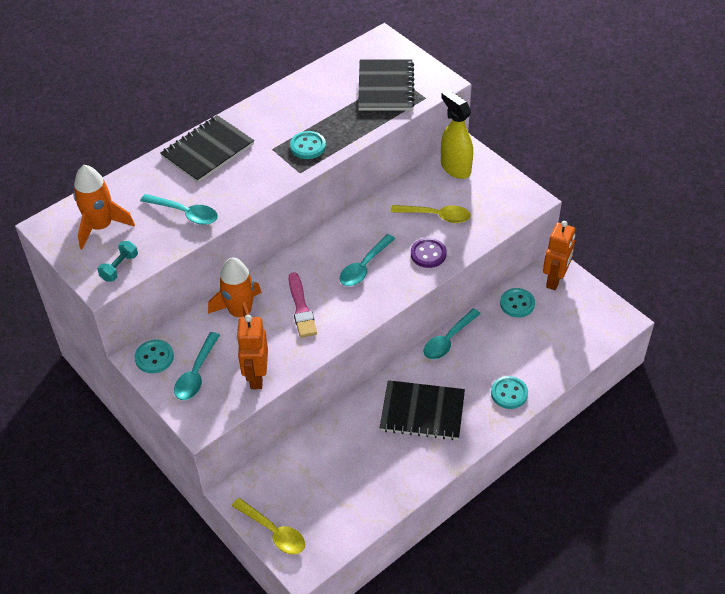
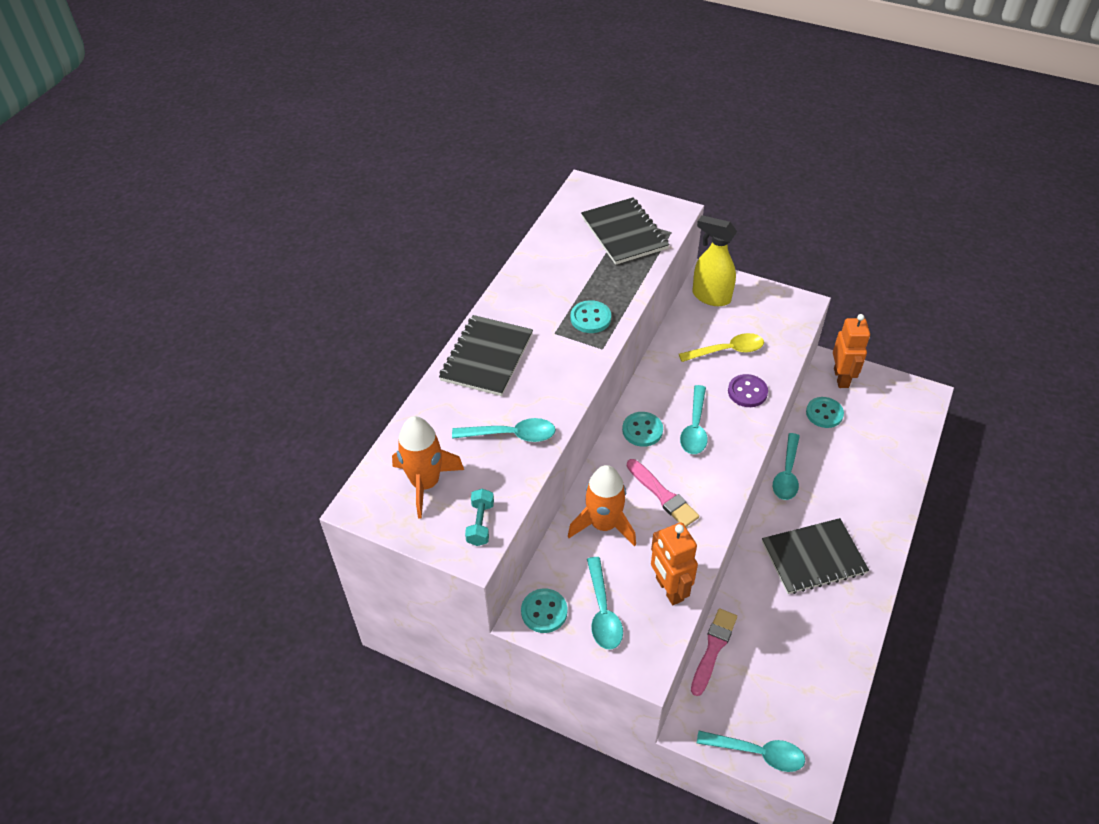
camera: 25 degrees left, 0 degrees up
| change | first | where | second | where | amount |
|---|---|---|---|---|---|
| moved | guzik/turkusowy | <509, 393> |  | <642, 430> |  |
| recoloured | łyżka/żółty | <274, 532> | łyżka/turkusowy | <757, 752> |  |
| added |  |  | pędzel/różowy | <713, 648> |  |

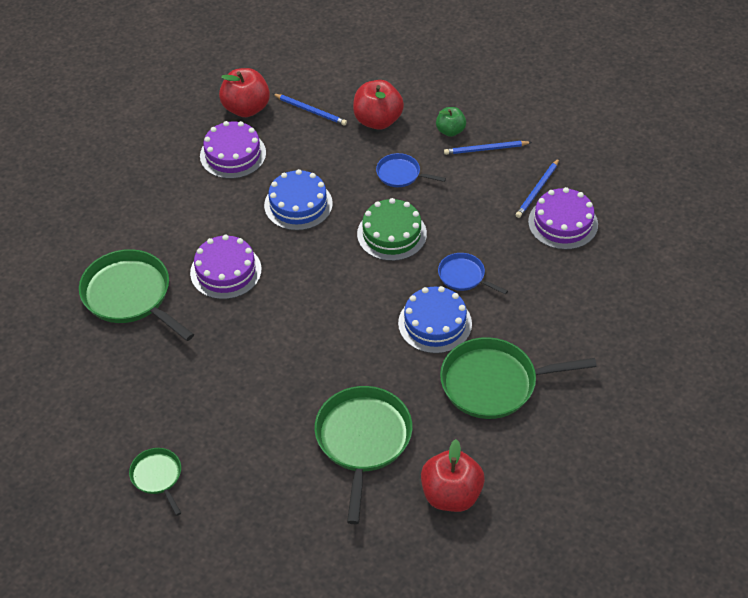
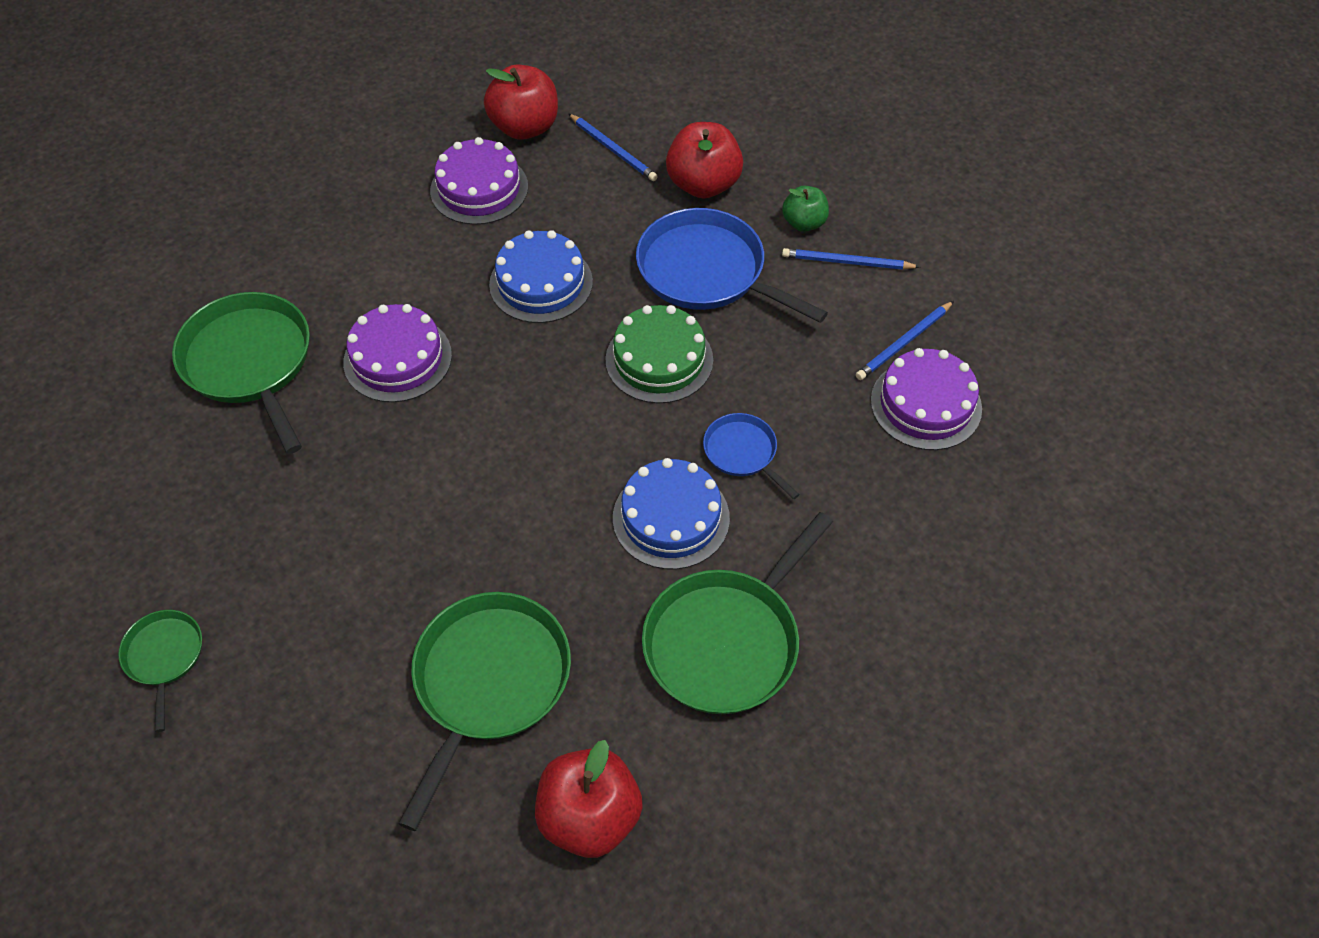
camera: 15 degrees right, 5 degrees up
| change | first | where | second | where | amount |
|---|---|---|---|---|---|
| resized | patelnia/niebieski | <400, 174> |  | <706, 271> | x1.91 |
| turned | patelnia/zielony | <493, 383> |  | <726, 641> | 60 degrees counterclockwise |

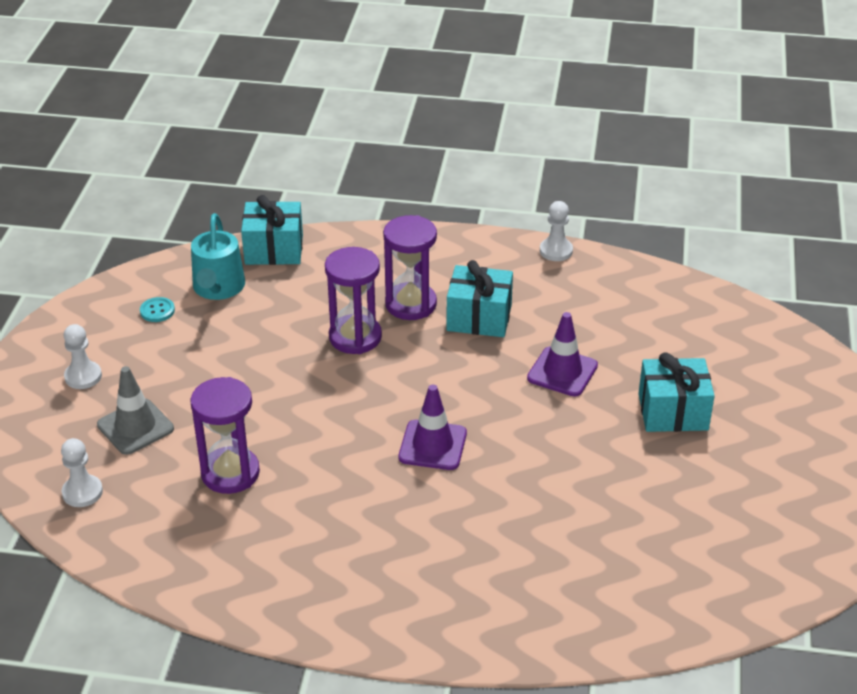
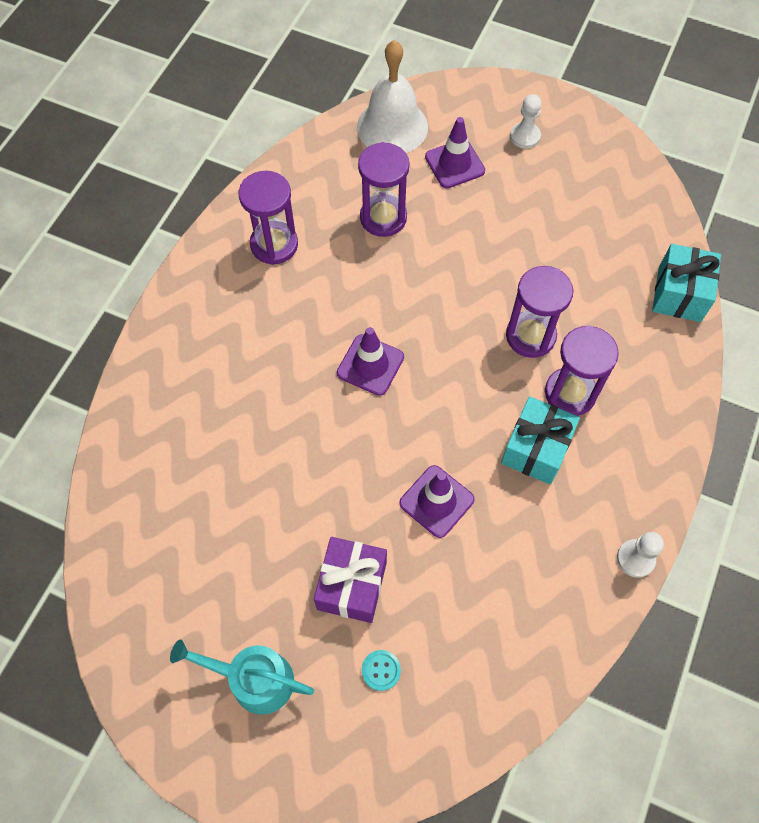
camera: 105 degrees right, 25 degrees up
| change | first | where | second | where | amount |
|---|---|---|---|---|---|
| moved | konewka/turkusowy | <218, 288> |  | <254, 680> |  |
| moved | guzik/turkusowy | <157, 311> |  | <381, 670> |  |
| recoloured | prezent/turkusowy | <673, 412> | prezent/fioletowy | <352, 585> |  |
| recoloured | pachołek/szary | <135, 427> | pachołek/fioletowy | <454, 164> |  |
| replaced | pionek/biały | <82, 492> | dzwonek/biały | <392, 126> |  |
| added |  |  | klepsydra/fioletowy | <274, 245> |  |

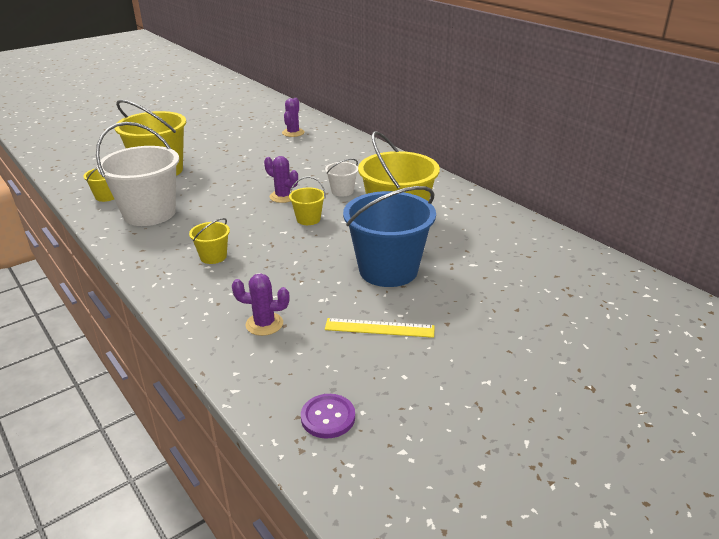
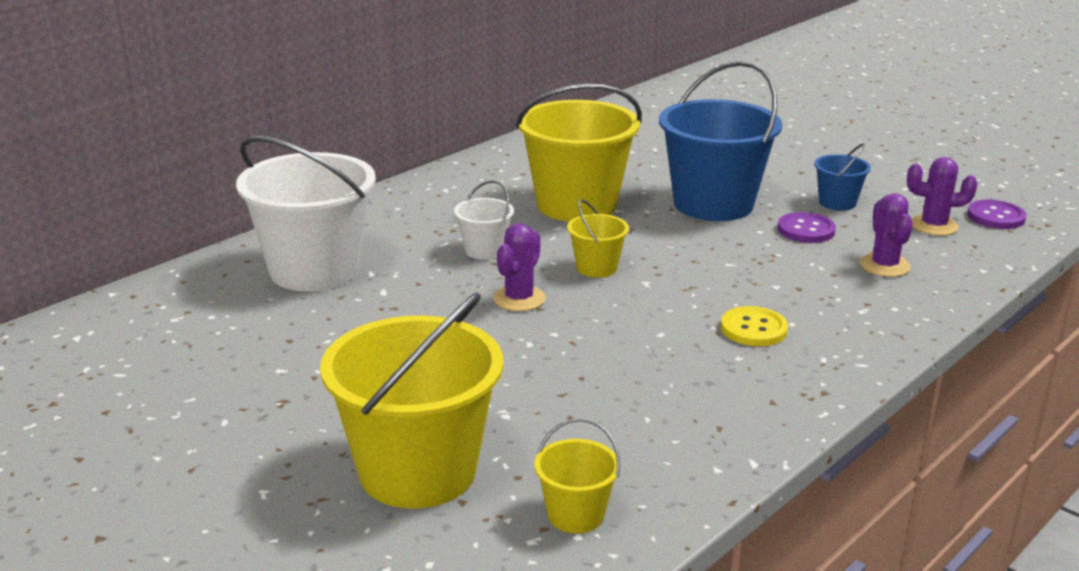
camera: 100 degrees left, 5 degrees down
| change | first | where | second | where | amount |
|---|---|---|---|---|---|
| moved | kaktus/fioletowy | <293, 133> |  | <934, 226> |  |
| moved | wiadro/biały | <149, 213> |  | <314, 270> |  |
| replaced | wiadro/żółty | <213, 256> | guzik/żółty | <753, 329> |  |
| replaced | linijka/żółty | <379, 328> | wiadro/niebieski | <837, 202> |  |
| added |  |  | guzik/fioletowy | <806, 230> |  |

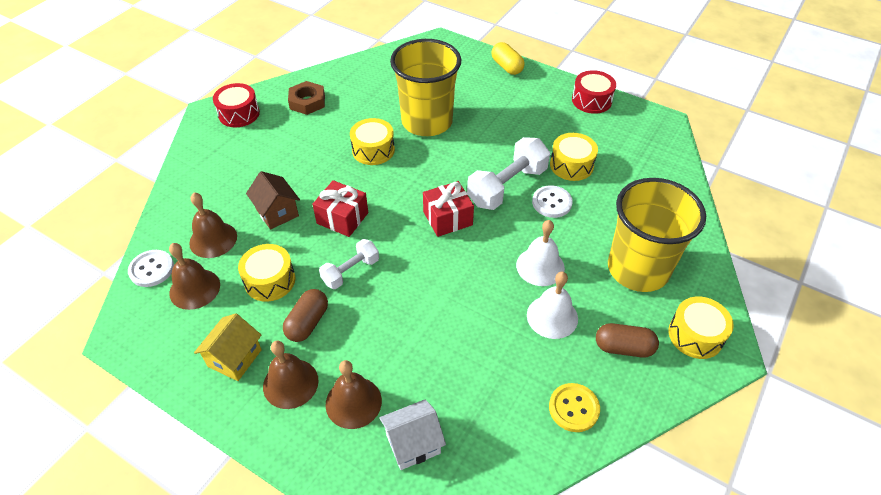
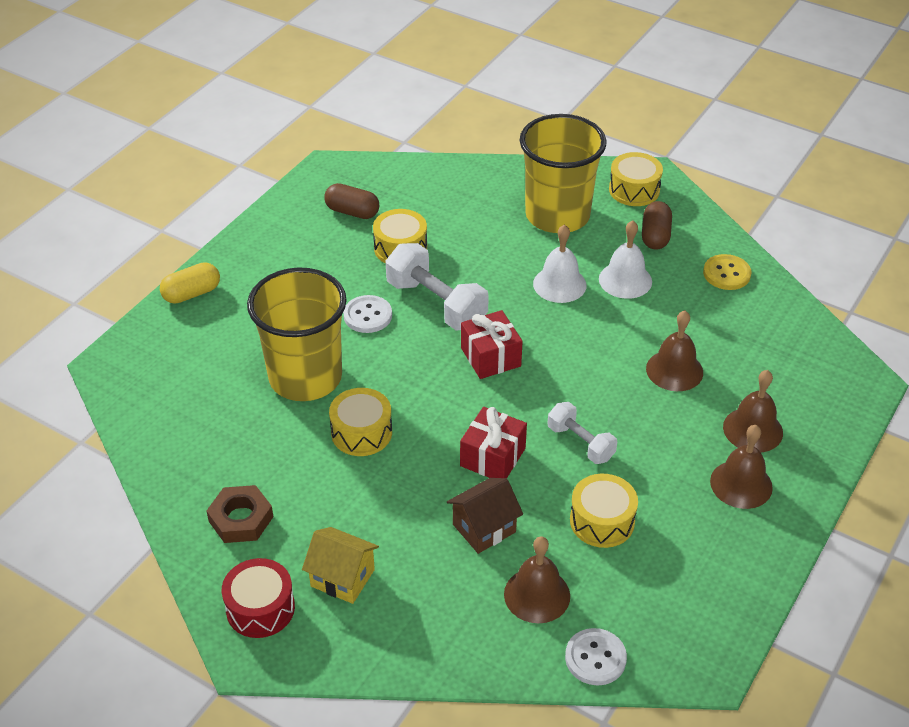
camera: 90 degrees left, 5 degrees down
| change | first | where | second | where | amount |
|---|---|---|---|---|---|
| removed | bęben/czerwony | <591, 100> |  |  |  |
| moved | guzik/biały | <552, 203> |  | <368, 315> |  |
| moved | dzwonek/brązowy | <194, 289> |  | <674, 370> |  |
| moved | kapsułka/brązowy | <307, 322> |  | <352, 212> |  |
| moved | domek/żółty | <235, 358> |  | <342, 578> |  |
| removed | domek/biały | <413, 443> |  |  |  |

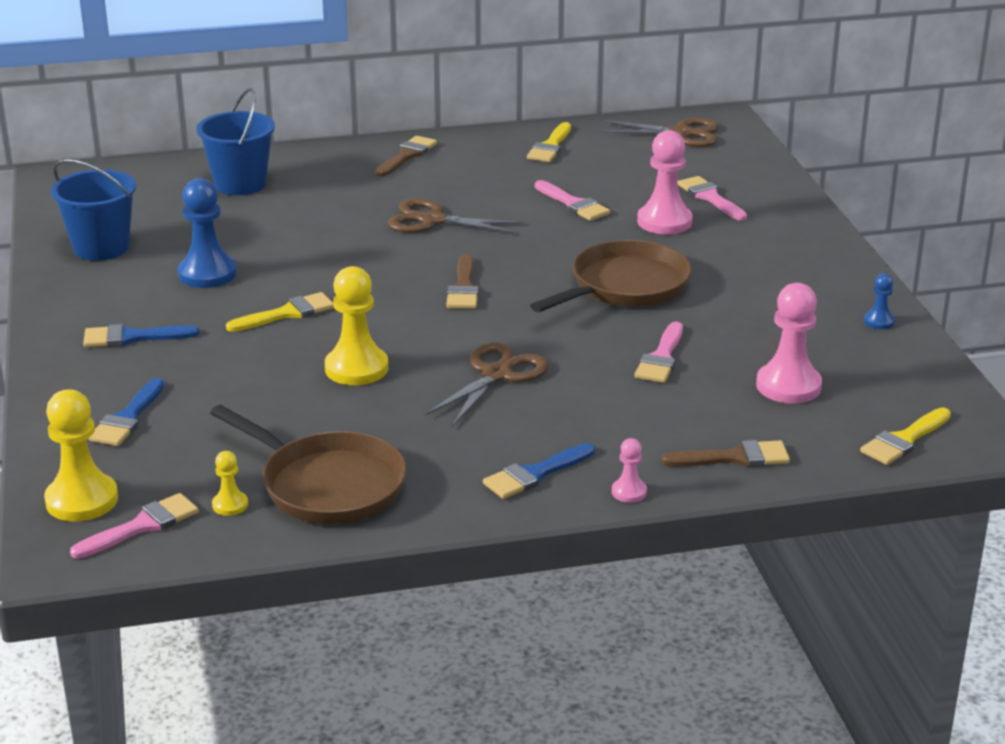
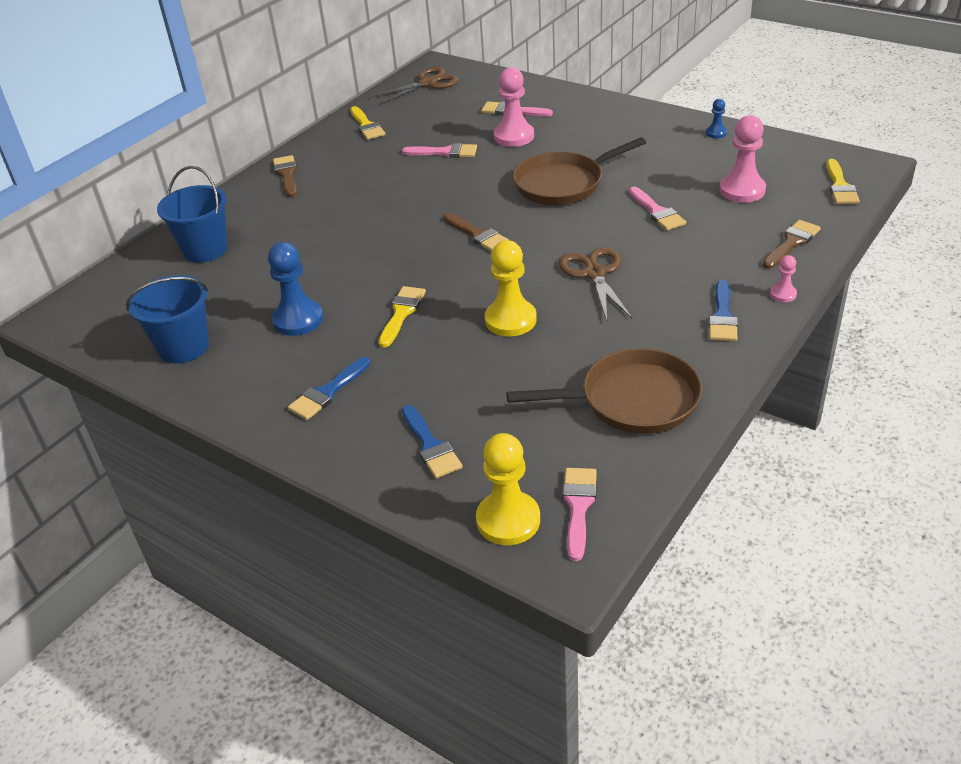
camera: 40 degrees left, 10 degrees up
| change | first | where | second | where | amount |
|---|---|---|---|---|---|
| removed | nożyczki/brązowy | <432, 220> |  |  |  |
| turned | patelnia/brązowy | <625, 286> |  | <563, 184> | 120 degrees counterclockwise |
| removed | pionek/żółty | <230, 505> |  |  |  |

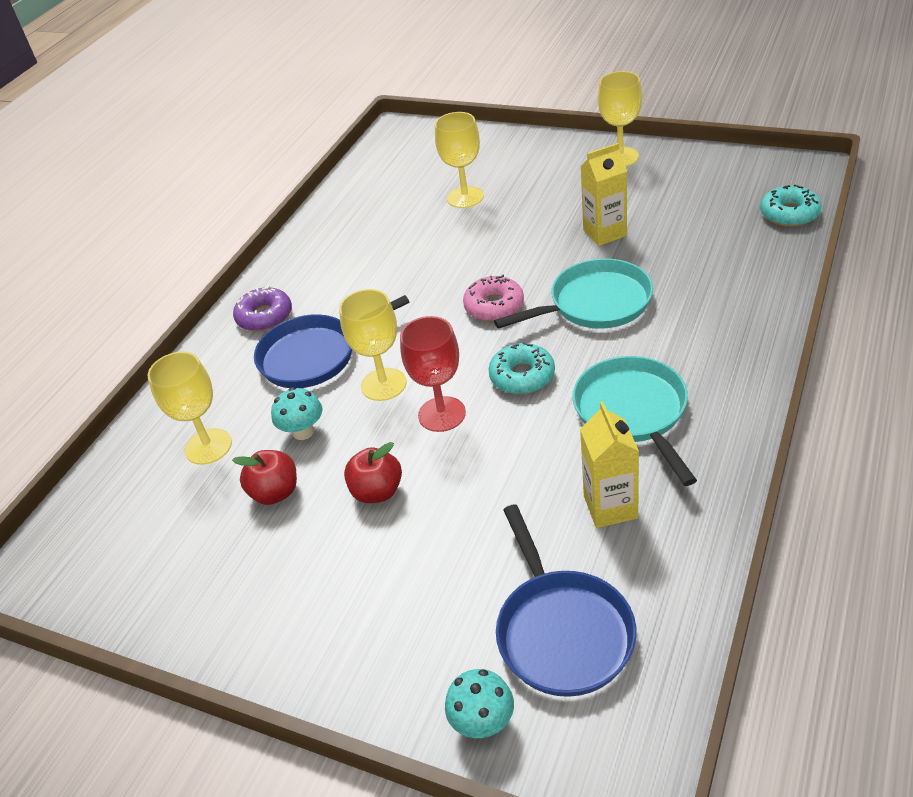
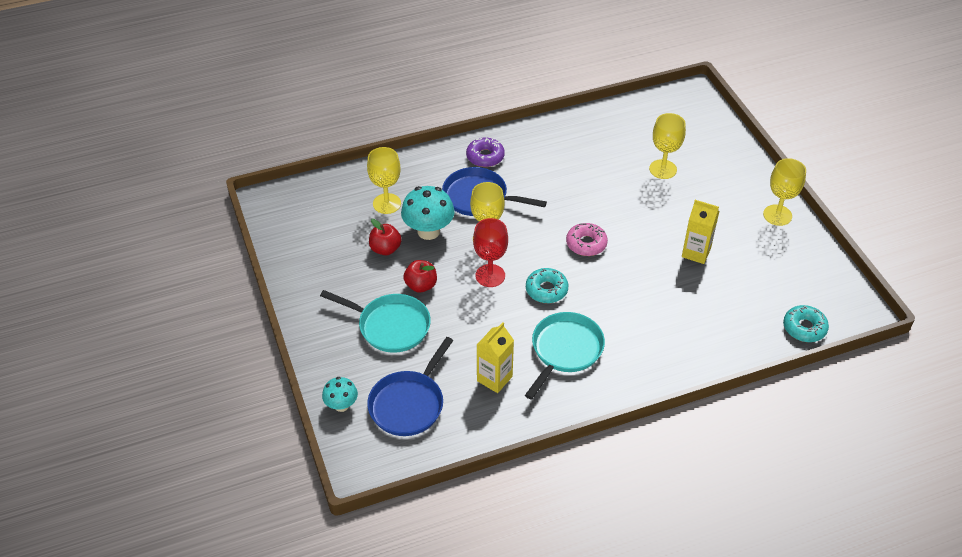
camera: 40 degrees right, 5 degrees up
| change | first | where | second | where | amount |
|---|---|---|---|---|---|
| moved | patelnia/turkusowy | <595, 304> |  | <390, 326> |  |
| resized | grzyb/turkusowy | <303, 432> |  | <428, 231> | x1.71 |

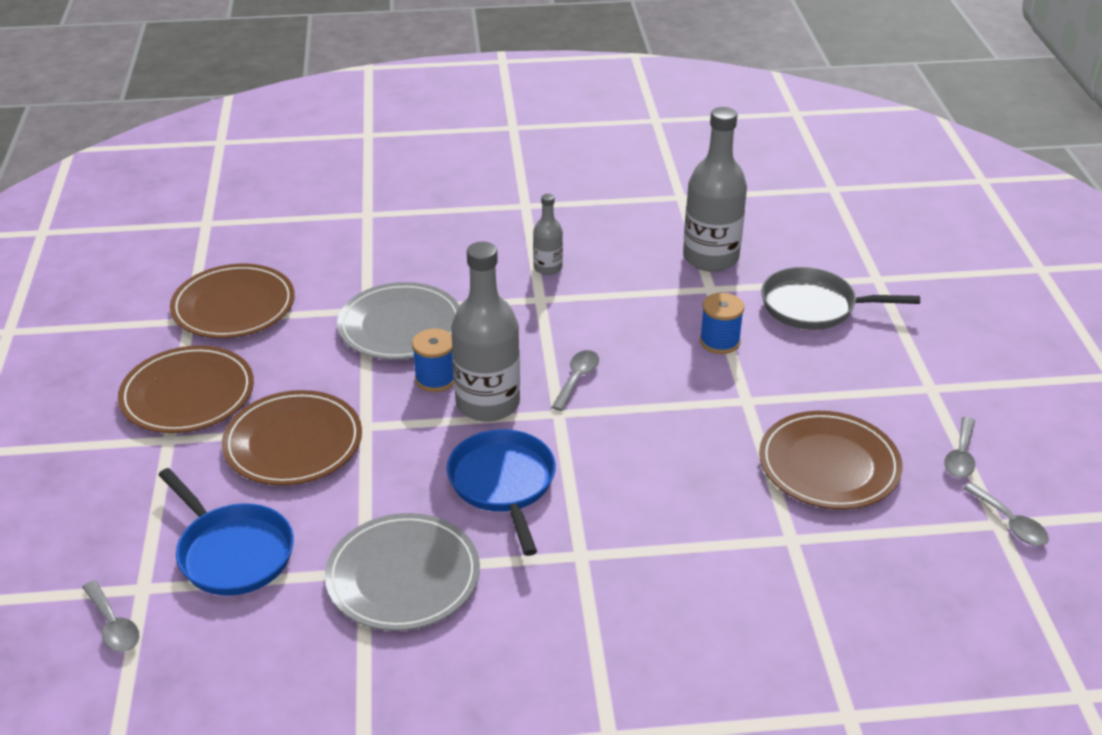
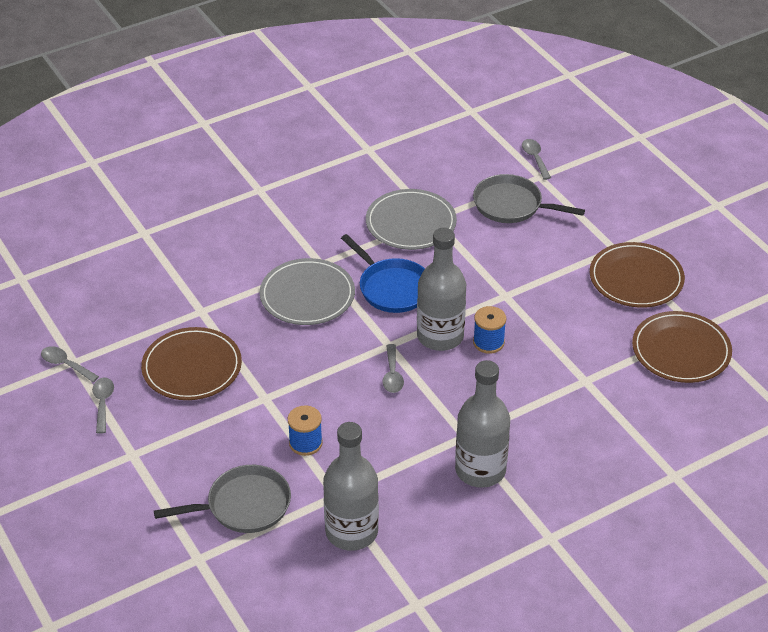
camera: 155 degrees right, 5 degrees up
| change | first | where | second | where | amount |
|---|---|---|---|---|---|
| resized | butelka/szary | <547, 268> |  | <480, 470> | x1.97 |
| moved | talerz/szary | <400, 326> |  | <307, 295> |  |
| removed | talerz/brązowy | <293, 442> |  |  |  |
| recoloured | patelnia/niebieski | <232, 552> | patelnia/szary | <512, 205> |  |
| turned | łyżka/szary | <113, 625> |  | <535, 158> | 45 degrees clockwise |

